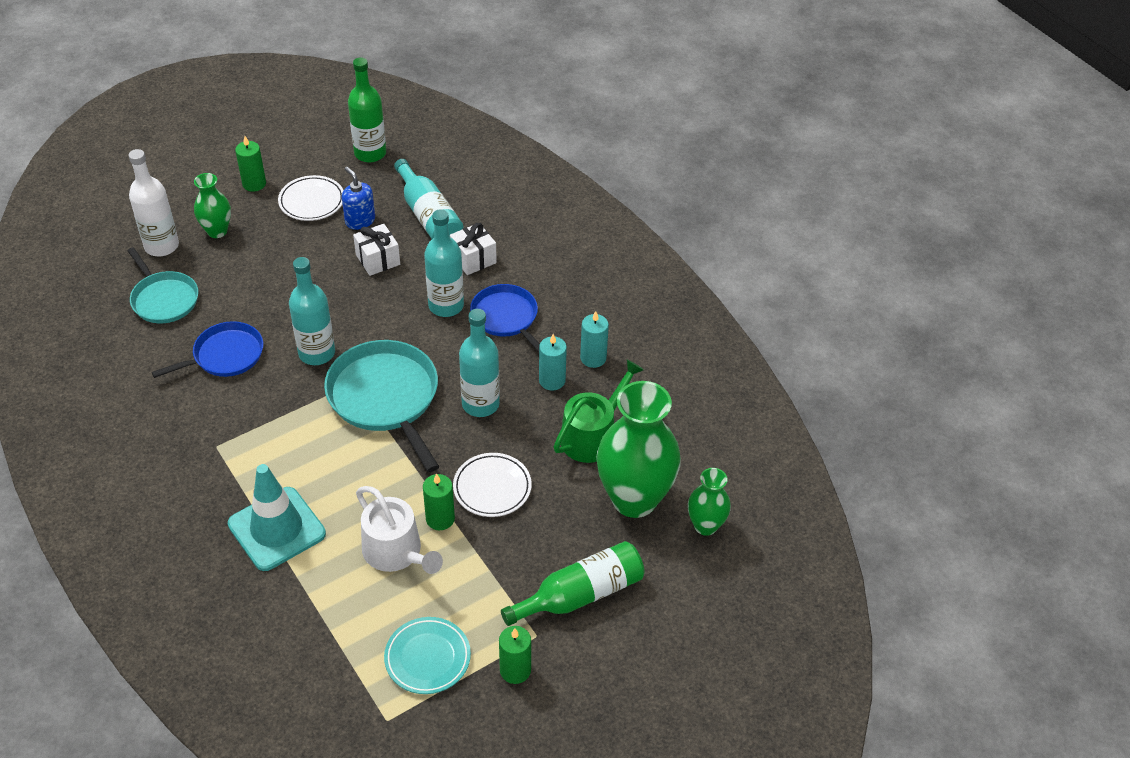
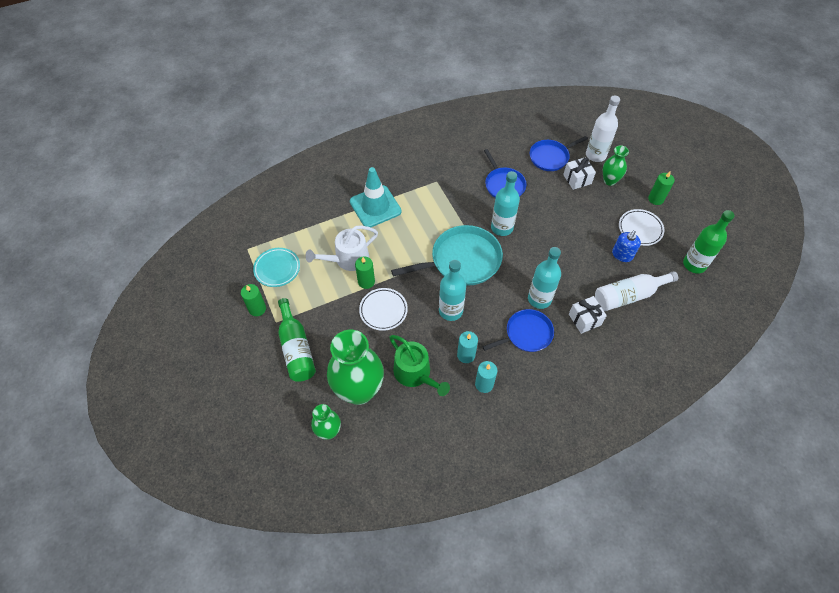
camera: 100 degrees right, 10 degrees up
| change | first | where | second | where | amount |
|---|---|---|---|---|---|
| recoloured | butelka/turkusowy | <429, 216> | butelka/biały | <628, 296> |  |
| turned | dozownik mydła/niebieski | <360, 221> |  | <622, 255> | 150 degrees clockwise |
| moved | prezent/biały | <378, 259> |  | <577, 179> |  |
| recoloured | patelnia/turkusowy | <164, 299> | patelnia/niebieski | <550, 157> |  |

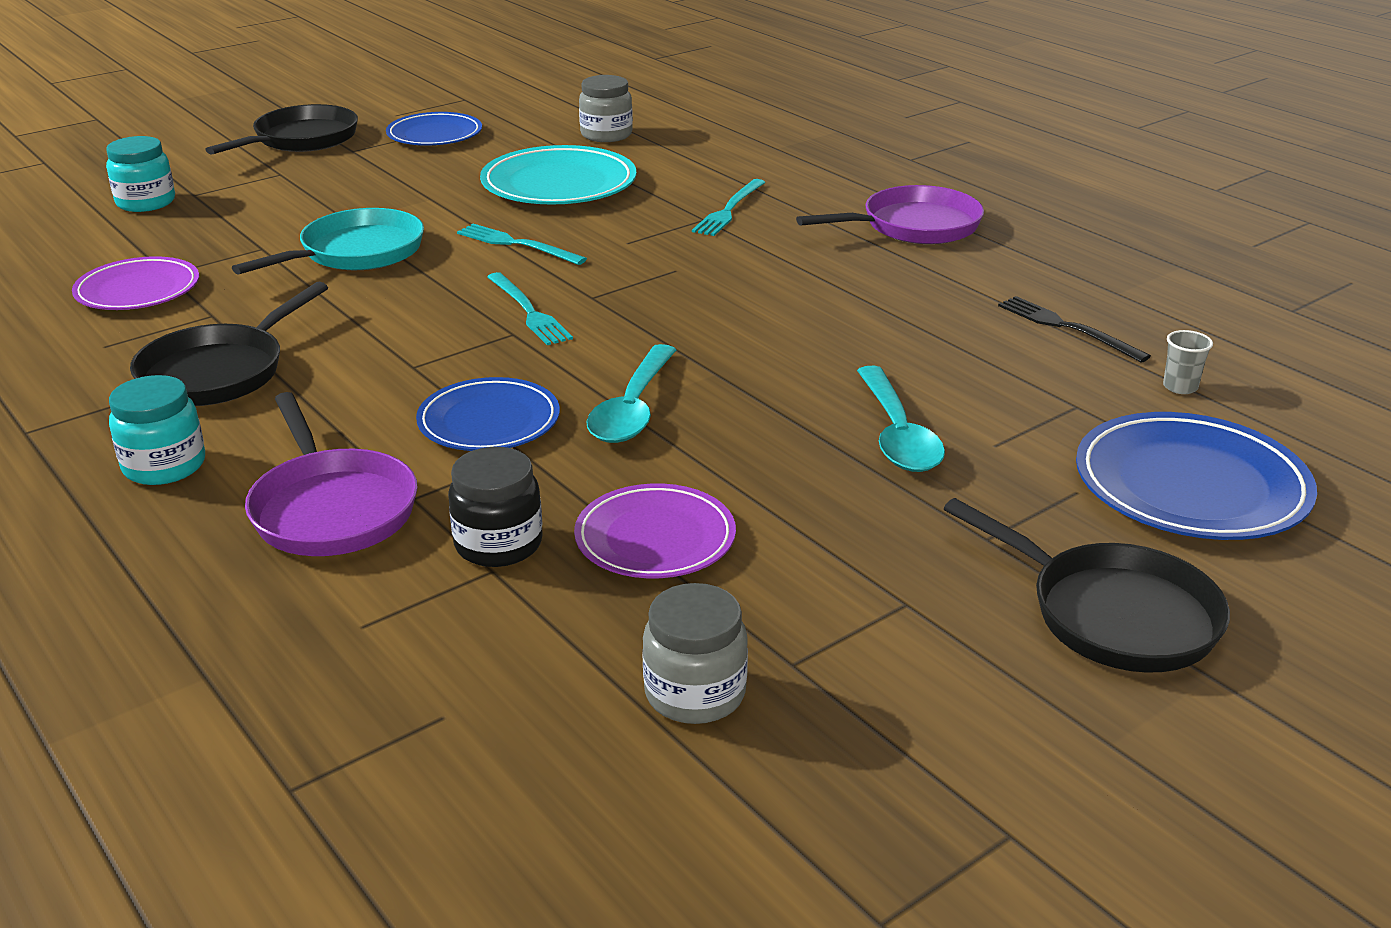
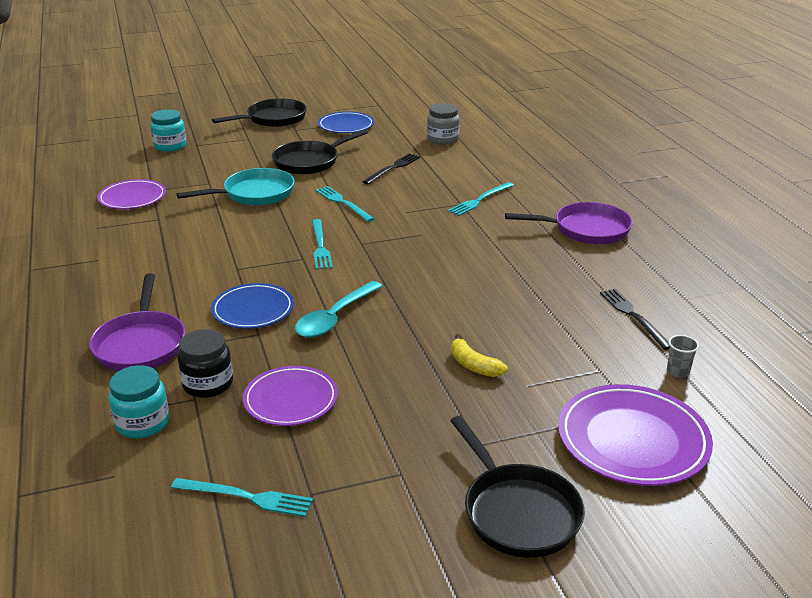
camera: 20 degrees right, 0 degrees up
| change | first | where | second | where | amount |
|---|---|---|---|---|---|
| replaced | talerz/turkusowy | <559, 184> | widelec/czarny | <393, 168> |  |
| moved | patelnia/czarny | <219, 372> |  | <309, 162> |  |
| replaced | łyżka/turkusowy | <897, 434> | banan/żółty | <474, 365> |  |
| moved | słoik/turkusowy | <164, 466> |  | <142, 423> |  |
| recoloured | talerz/niebieski | <1190, 486> | talerz/fioletowy | <632, 440> |  |
| replaced | słoik/szary | <695, 694> | widelec/turkusowy | <246, 497> |  |

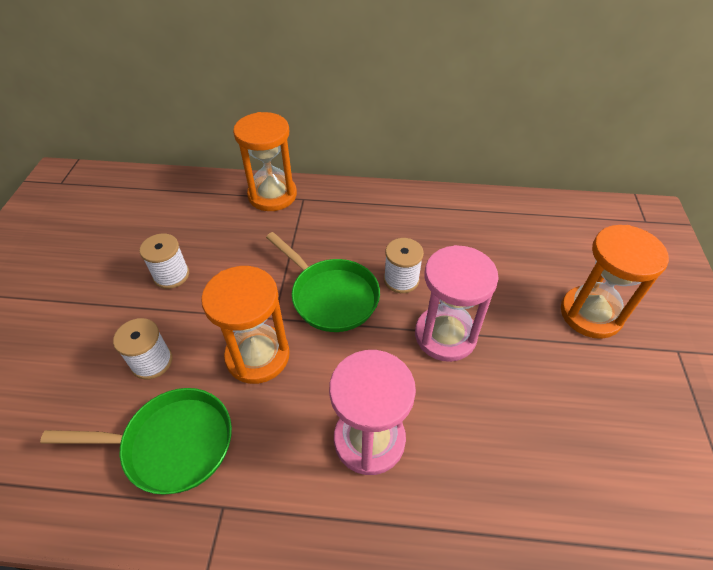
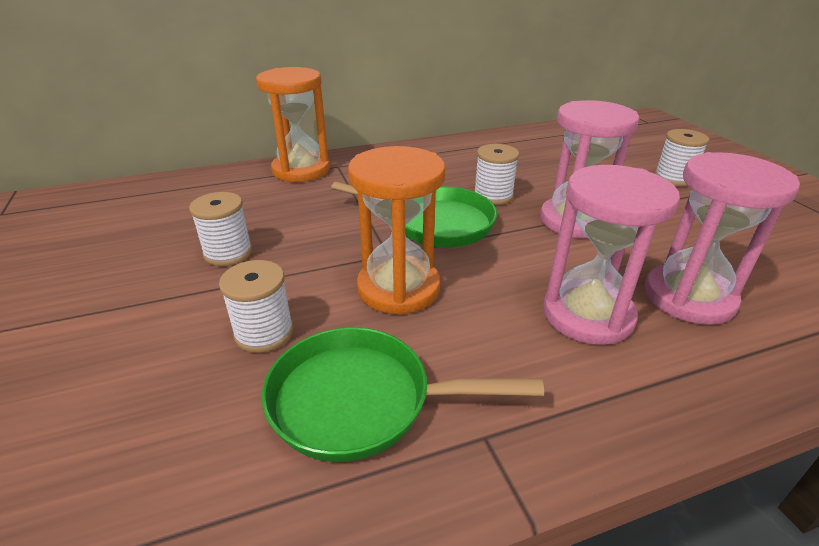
camera: 25 degrees left, 15 degrees down
| change | first | where | second | where | amount |
|---|---|---|---|---|---|
| replaced | klepsydra/pomarańczowy | <590, 314> | szpulka/biały | <673, 178> |  |
| turned | patelnia/zielony | <172, 444> |  | <360, 401> | 150 degrees counterclockwise |
| added |  |  | klepsydra/różowy | <688, 297> |  |

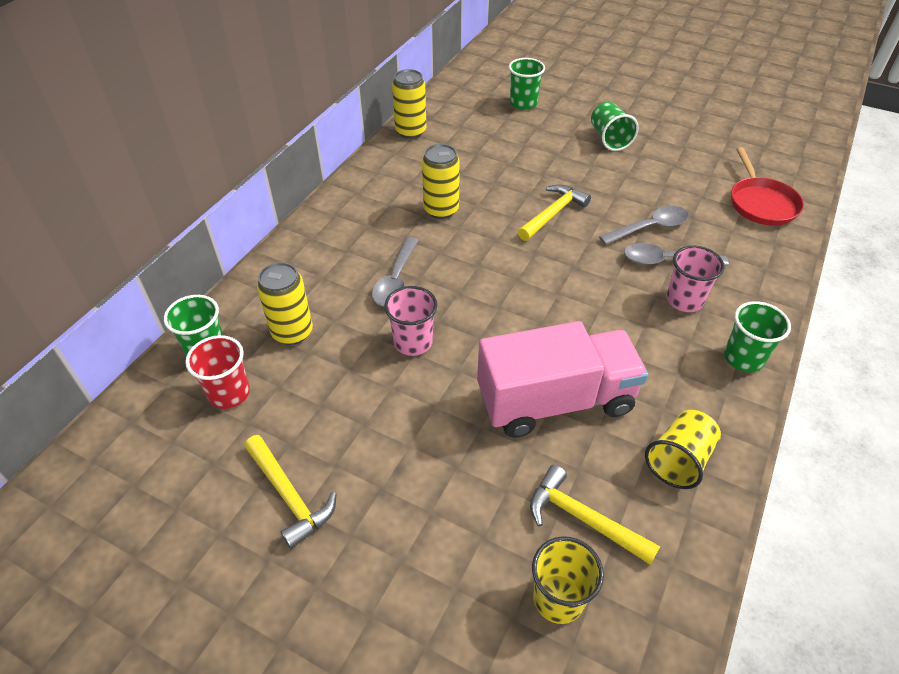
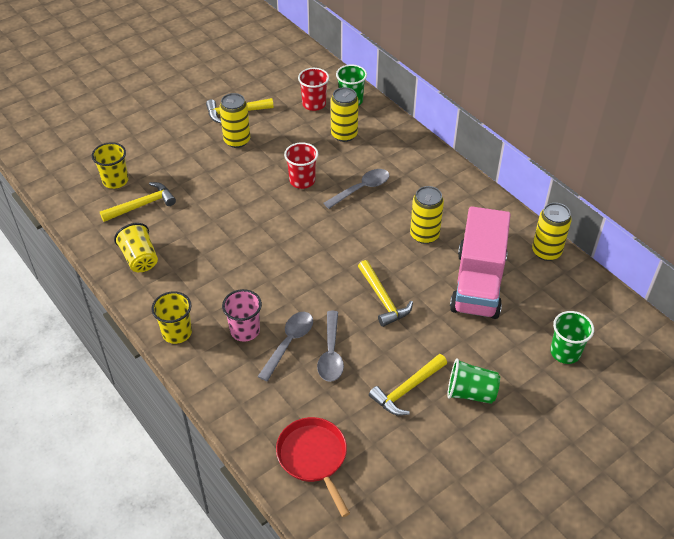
camera: 115 degrees right, 0 degrees up
| change | first | where | second | where | amount |
|---|---|---|---|---|---|
| turned | patelnia/czerwony | <761, 203> |  | <313, 457> | 45 degrees clockwise |
| turned | łyżka/szary | <396, 280> |  | <361, 189> | 105 degrees clockwise |
| recoloured | szklanka/różowy | <413, 342> | szklanka/czerwony | <302, 181> |  |
| recoloured | szklanka/zielony | <743, 358> | szklanka/żółty | <177, 332> |  |
| moved | ciężarówka/różowy | <555, 401> |  | <478, 283> |  |
| added |  |  | puszka/żółty | <237, 140> |  |
| added |  |  | młotek/żółty | <407, 390> |  |

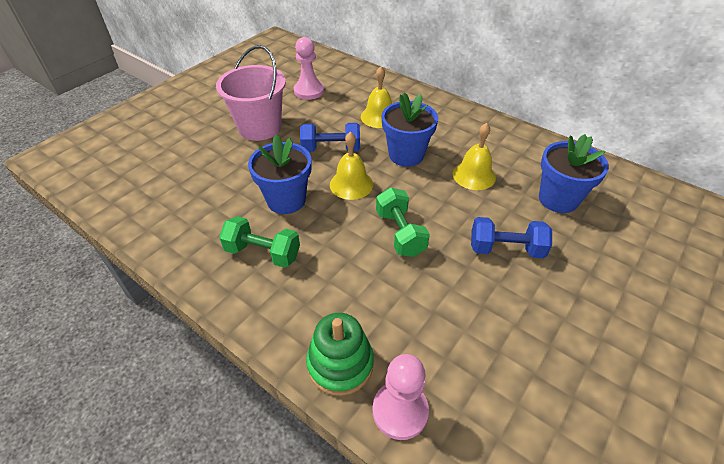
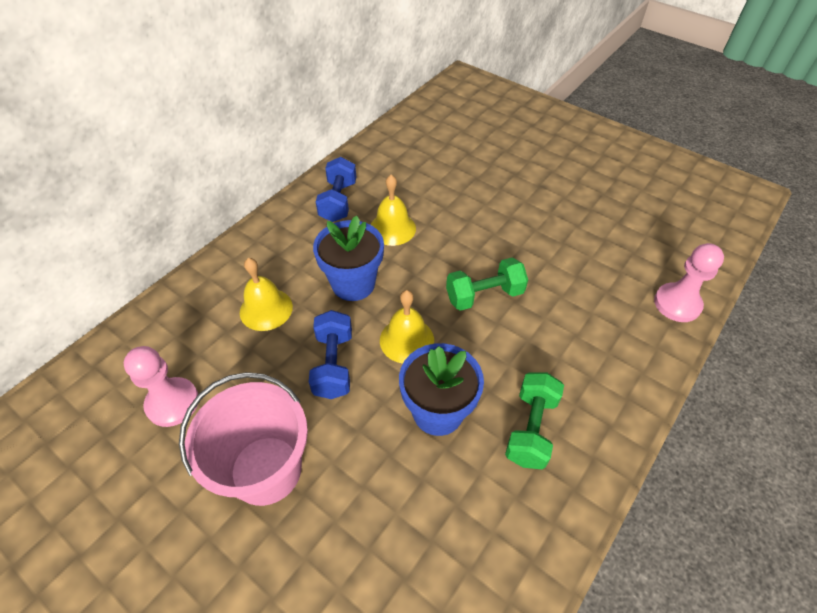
camera: 90 degrees left, 5 degrees up
| change | first | where | second | where | amount |
|---|---|---|---|---|---|
| removed | doniczka/niebieski | <558, 199> |  |  |  |
| moved | hantel/niebieski | <506, 249> |  | <338, 201> |  |
| removed | zabawka nakładanka/zielony | <340, 364> |  |  |  |

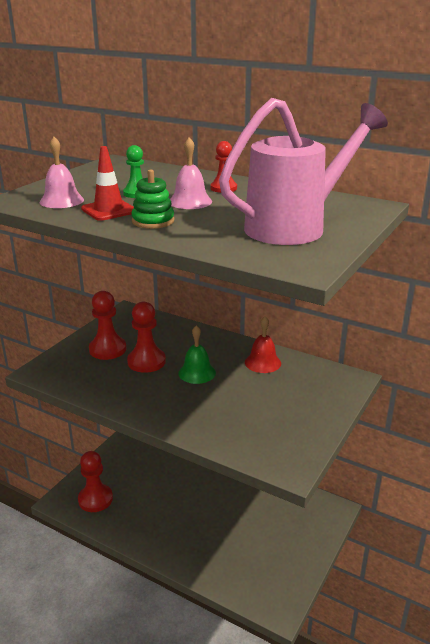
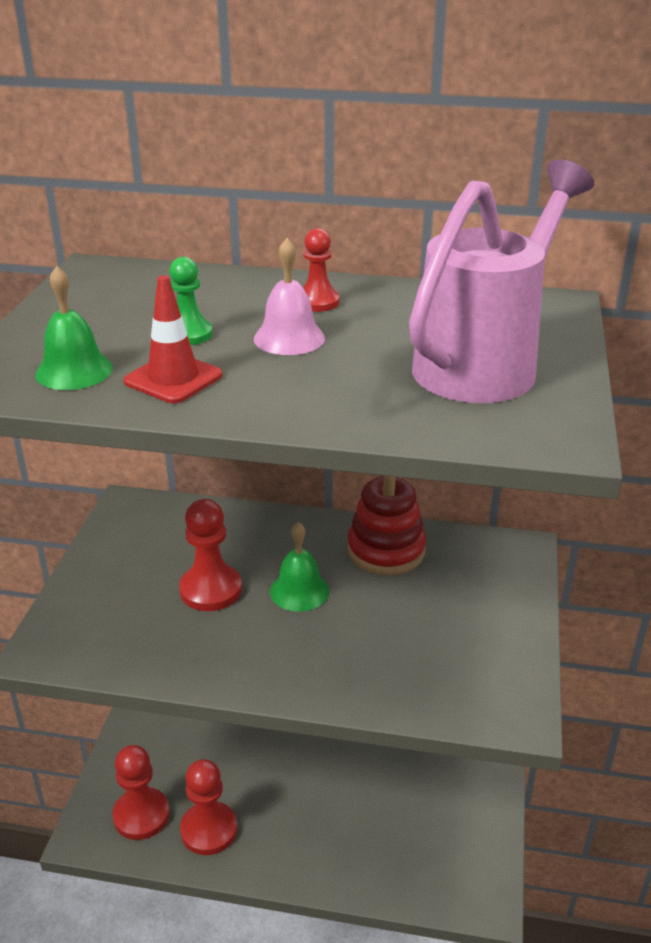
camera: 20 degrees left, 5 degrees up
| change | first | where | second | where | amount |
|---|---|---|---|---|---|
| recoloured | dzwonek/różowy | <61, 201> | dzwonek/zielony | <74, 371> |  |
| removed | zabawka nakładanka/zielony | <153, 221> |  |  |  |
| moved | pionek/czerwony | <107, 349> |  | <209, 830> |  |
| replaced | dzwonek/czerwony | <262, 362> | zabawka nakładanka/czerwony | <386, 550> |  |

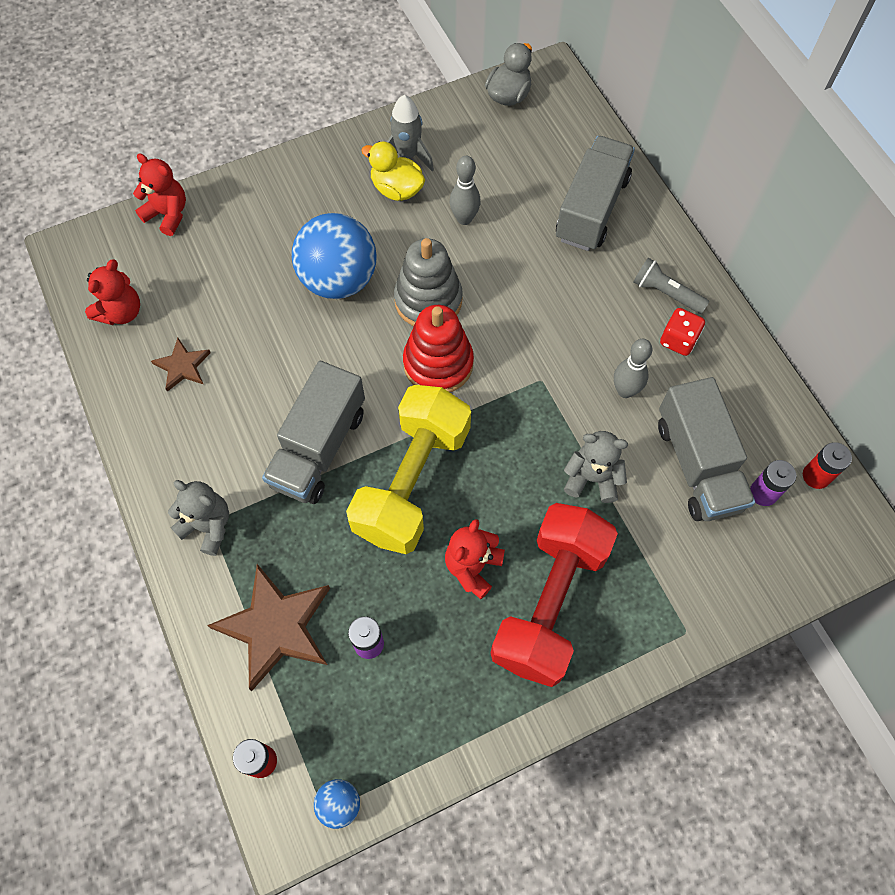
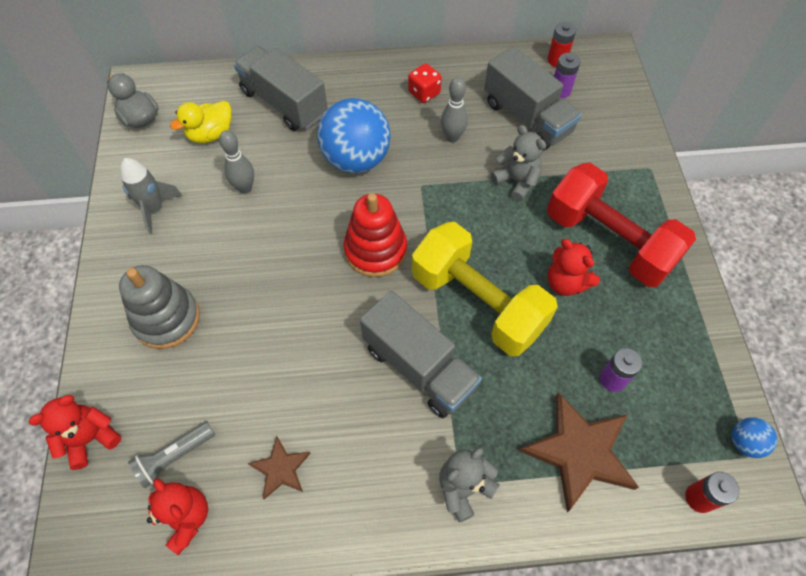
camera: 70 degrees left, 5 degrees down
| change | first | where | second | where | amount |
|---|---|---|---|---|---|
| moved | kaczka/żółty | <396, 189> |  | <211, 134> |  |
| moved | piłka/niebieski | <339, 279> |  | <356, 159> |  |
| moved | zabawka nakładanka/szary | <428, 300> |  | <166, 319> |  |
| moved | latarka/szary | <666, 293> |  | <174, 457> |  |
| turned | ciężarówka/szary | <697, 465> |  | <527, 117> | 45 degrees clockwise |
| turned | miś/szary | <592, 478> |  | <516, 181> | 105 degrees clockwise |

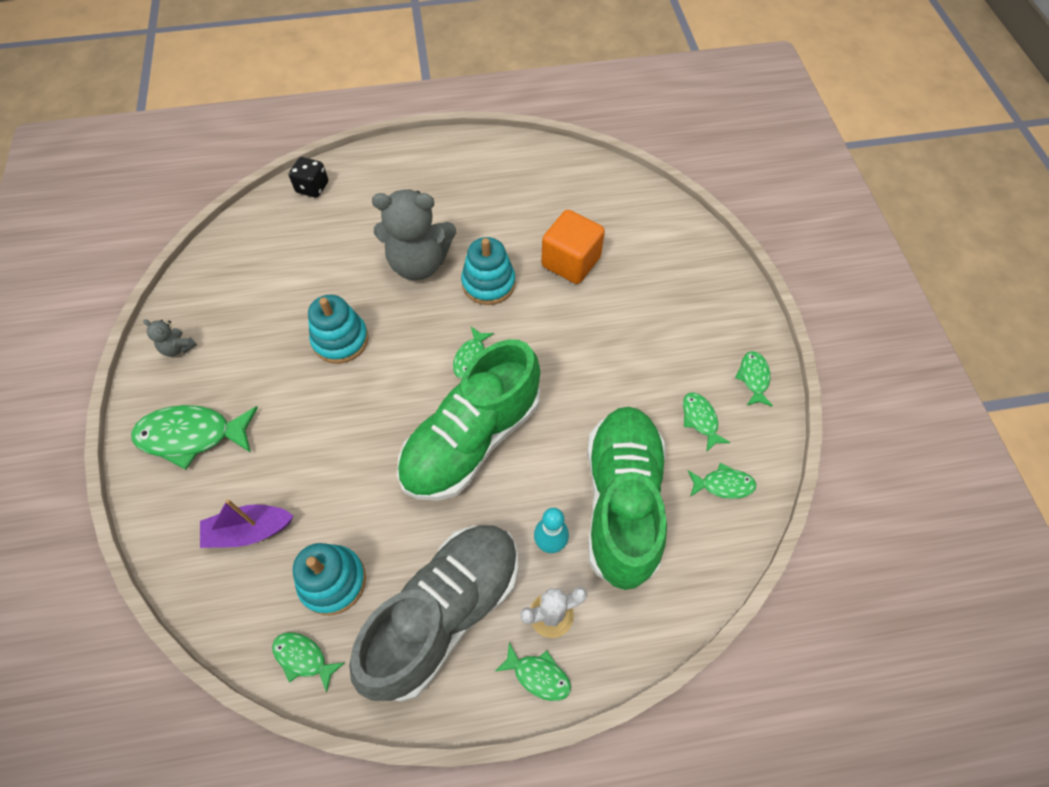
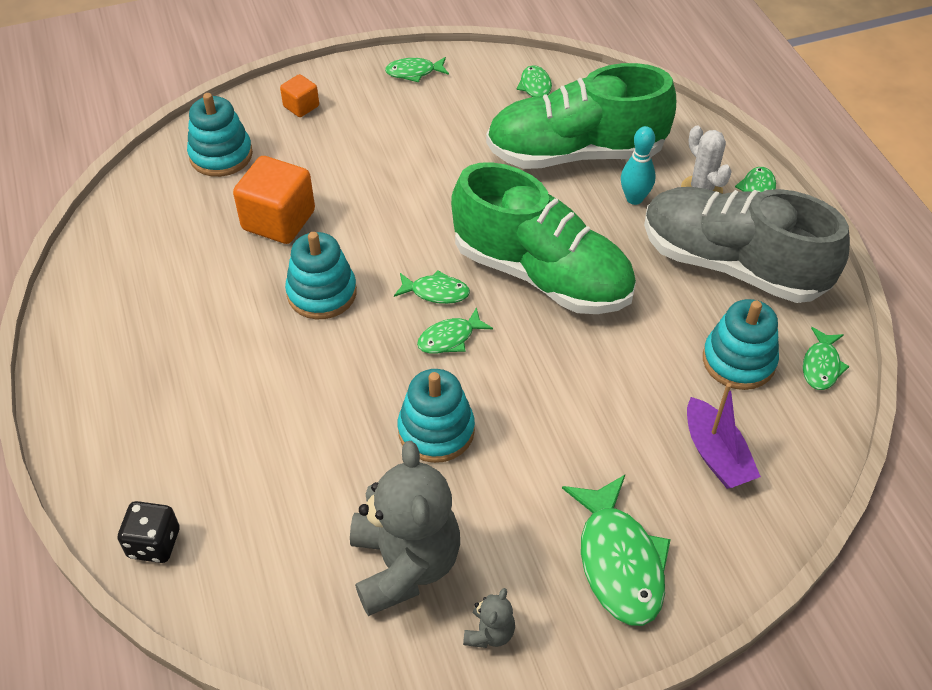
camera: 100 degrees left, 10 degrees down
| change | first | where | second | where | amount |
|---|---|---|---|---|---|
| moved | miś/szary | <419, 263> |  | <405, 564> |  |
| moved | ryba/zielony | <700, 419> |  | <450, 338> |  |
| added |  |  | sześcian/pomarańczowy | <301, 106> |  |
| added |  |  | zabawka nakładanka/turkusowy | <221, 155> |  |

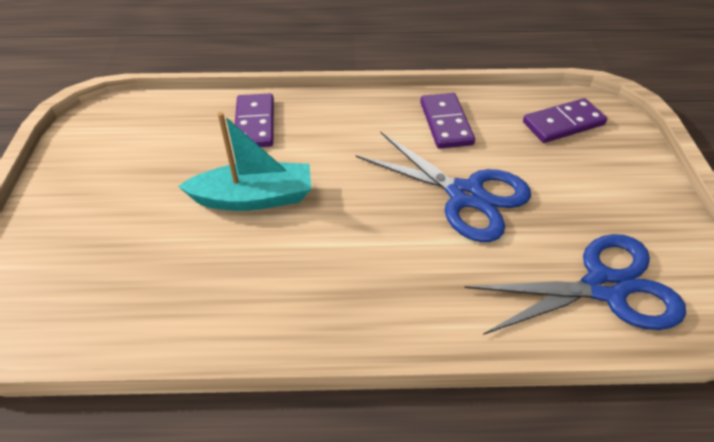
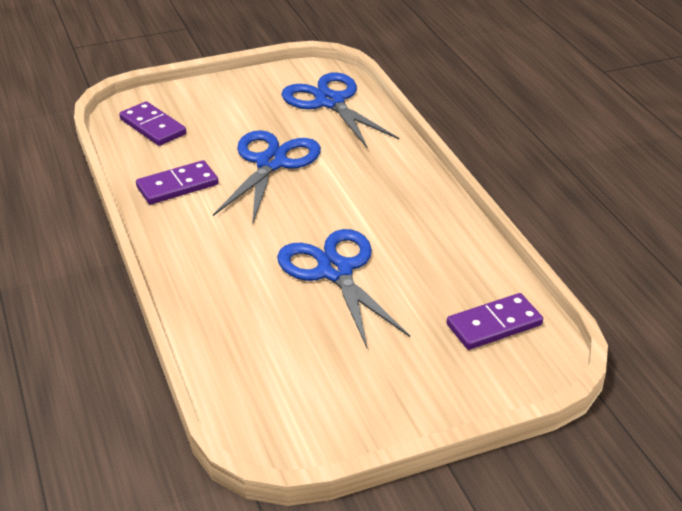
camera: 110 degrees left, 10 degrees down
| change | first | where | second | where | amount |
|---|---|---|---|---|---|
| moved | kostka domina/fioletowy | <255, 123> |  | <494, 324> |  |
| replaced | łódka/turkusowy | <254, 198> | nożyczki/niebieski | <335, 271> |  |

